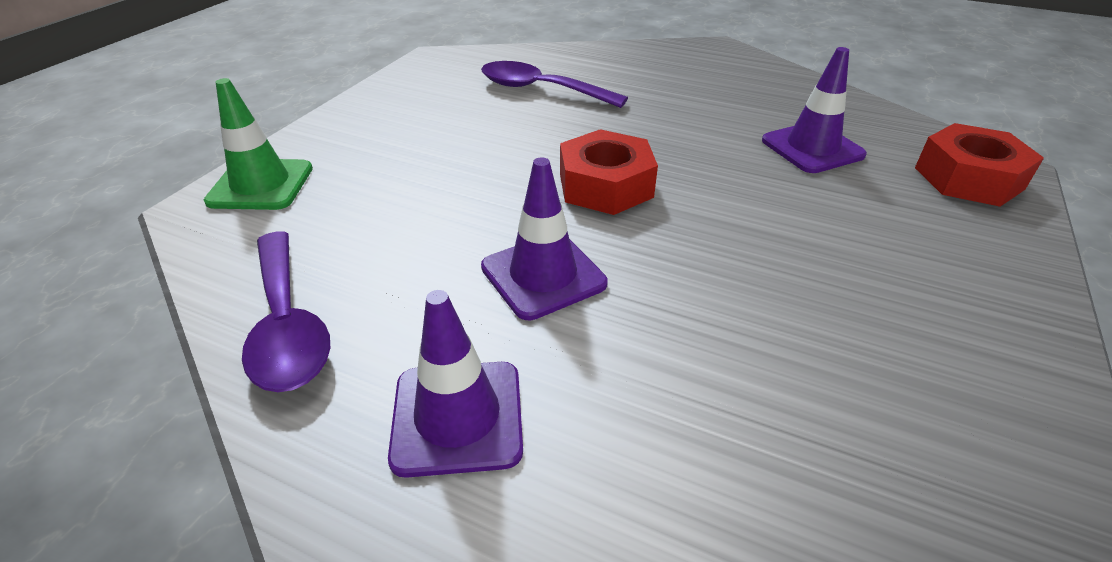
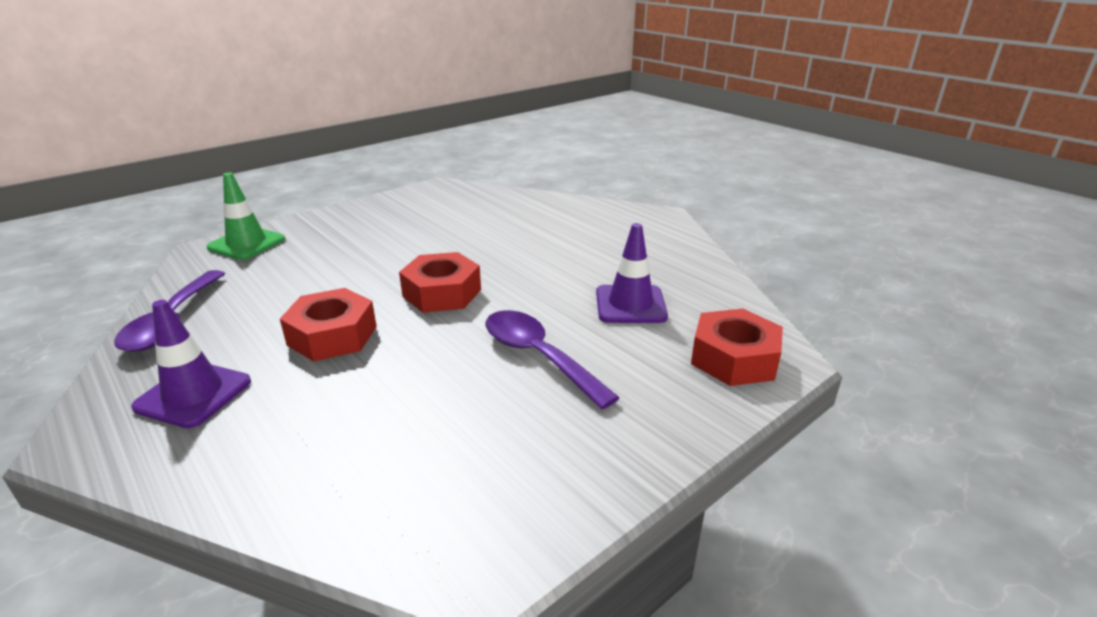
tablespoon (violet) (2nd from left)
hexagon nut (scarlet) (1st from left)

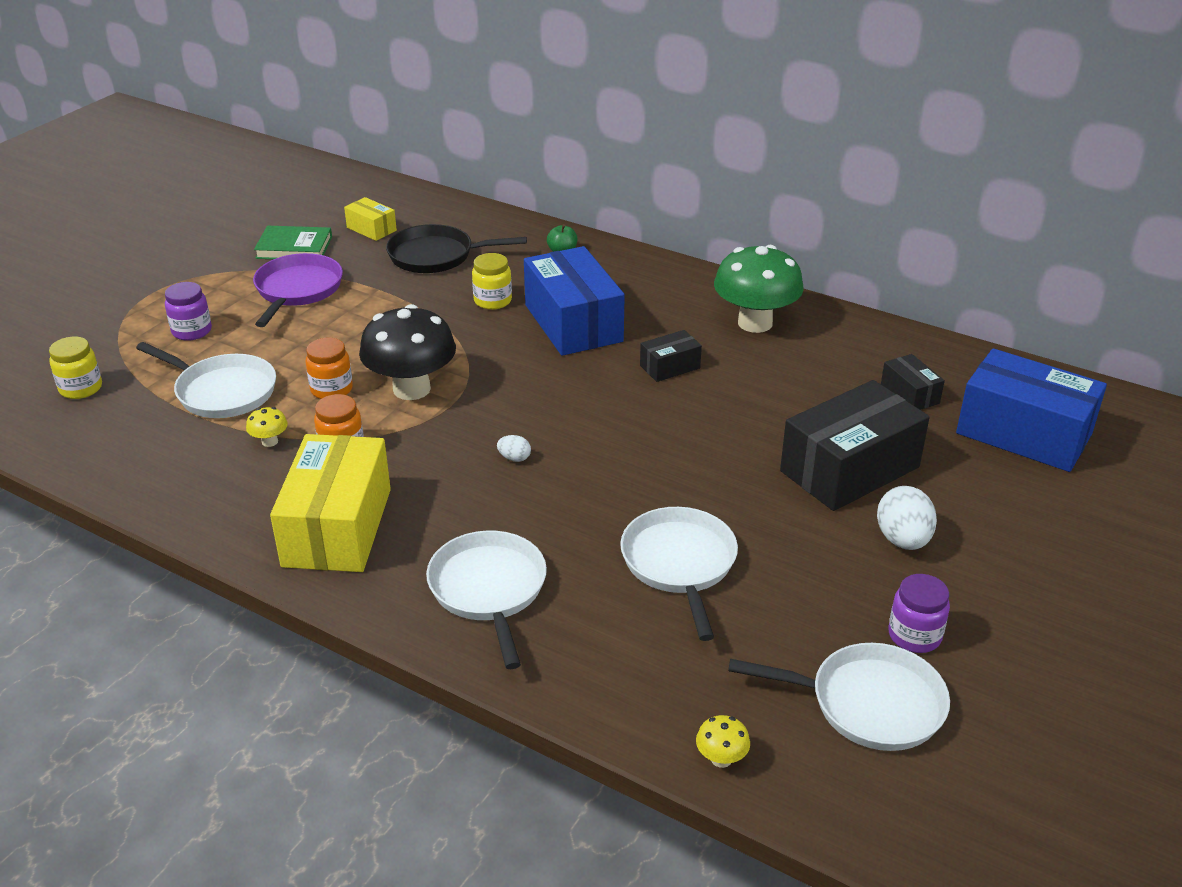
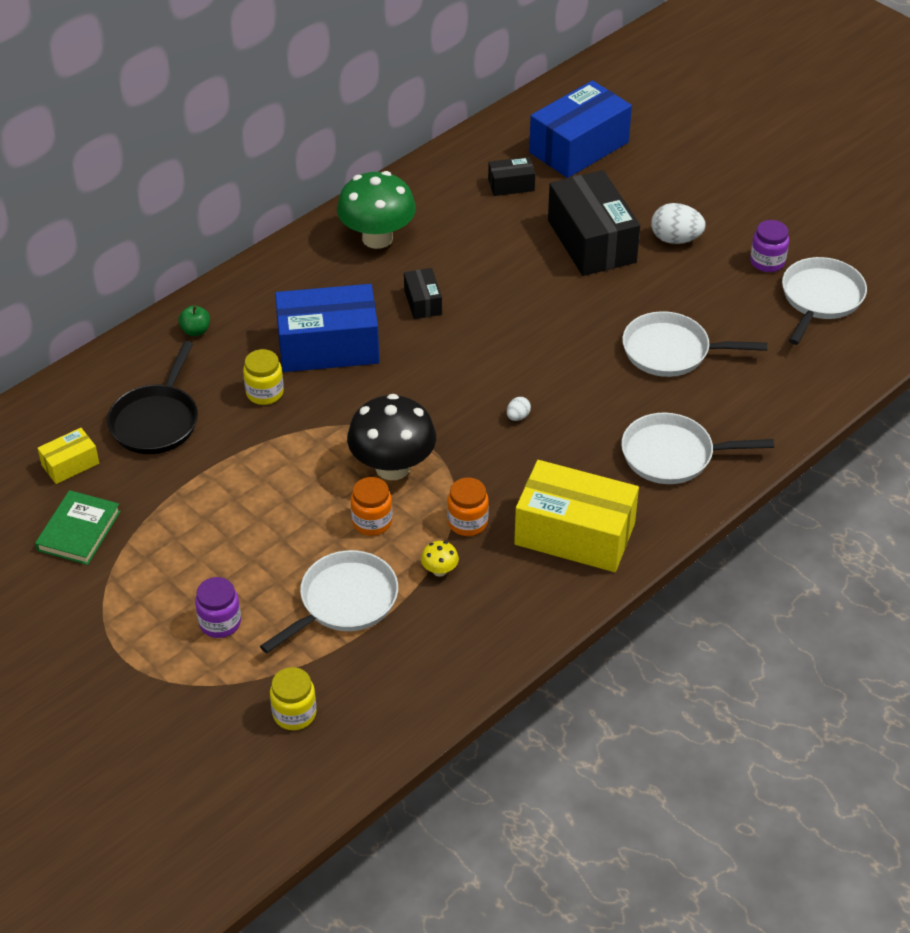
pan (violet)
fungus (golden) (2nd from left in the first image)

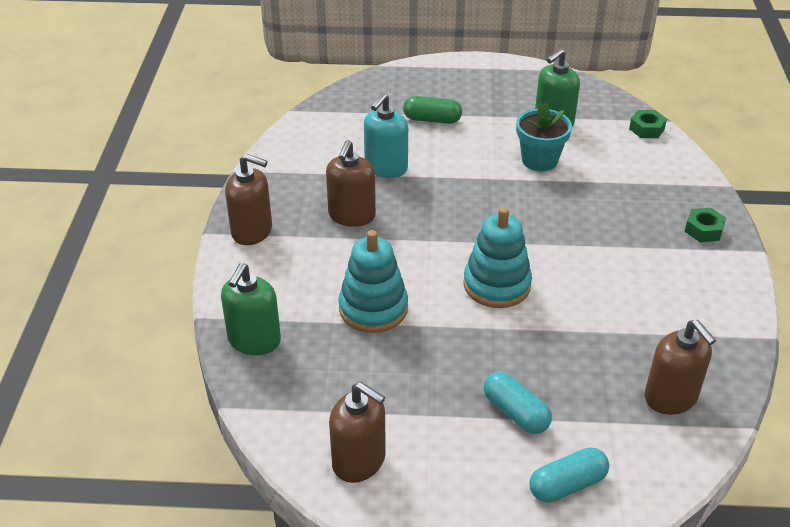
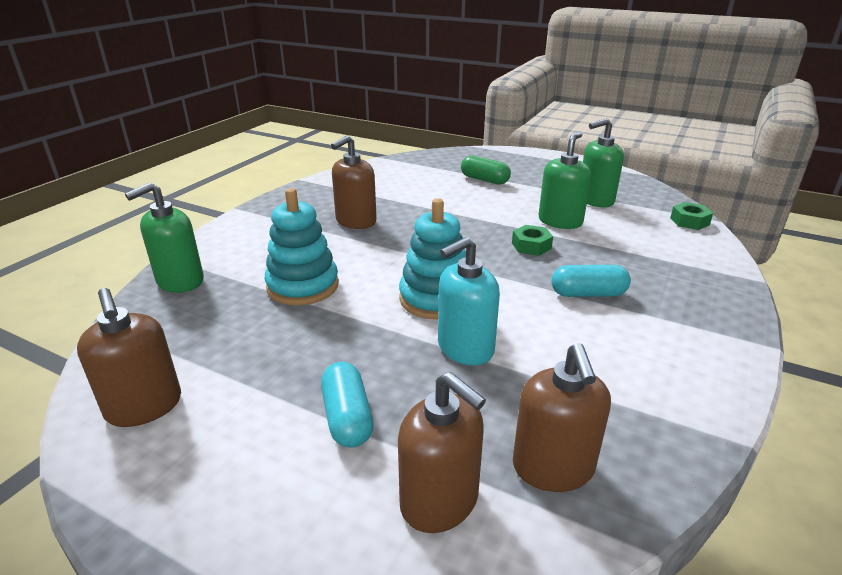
pump bottle (aqua)
pump bottle (green) (2nd from left)
pump bottle (brown) (3rd from left)
hexagon nut (green) (1st from left)
capsule (aqua) (2nd from left)

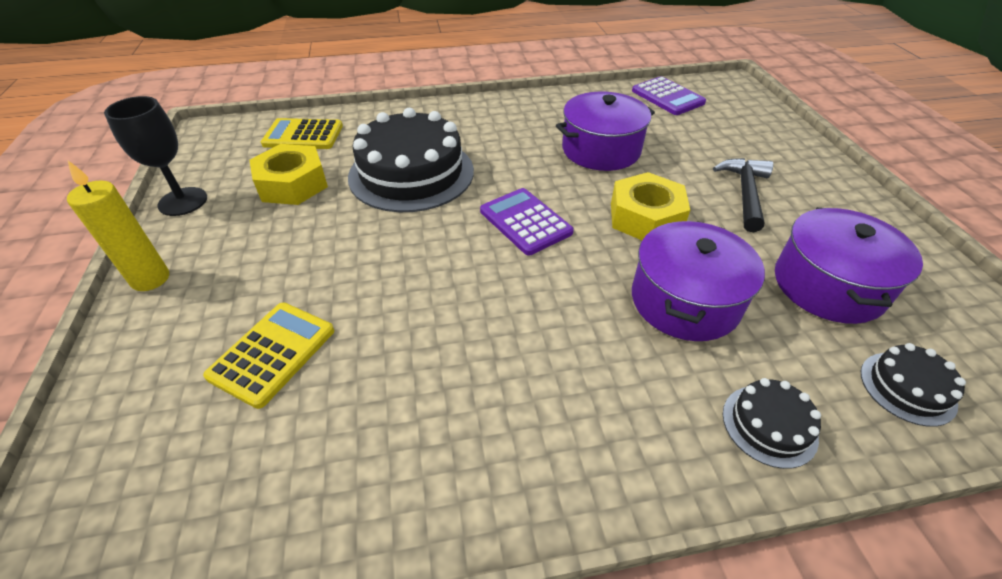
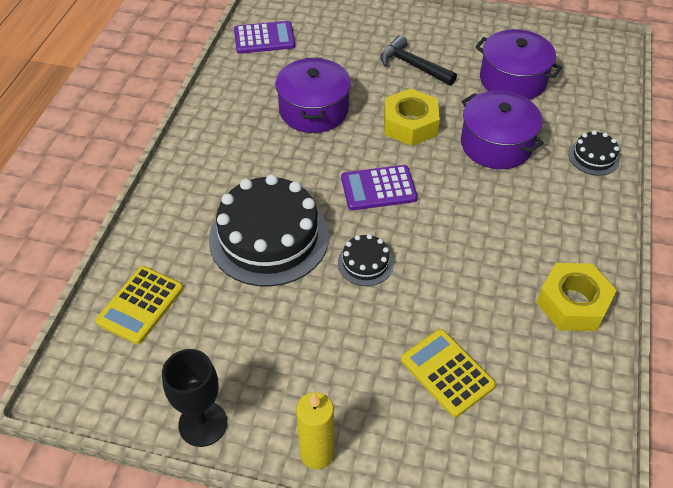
hexagon nut (golden) (2nd from left)
cake (ebony) (2nd from left)

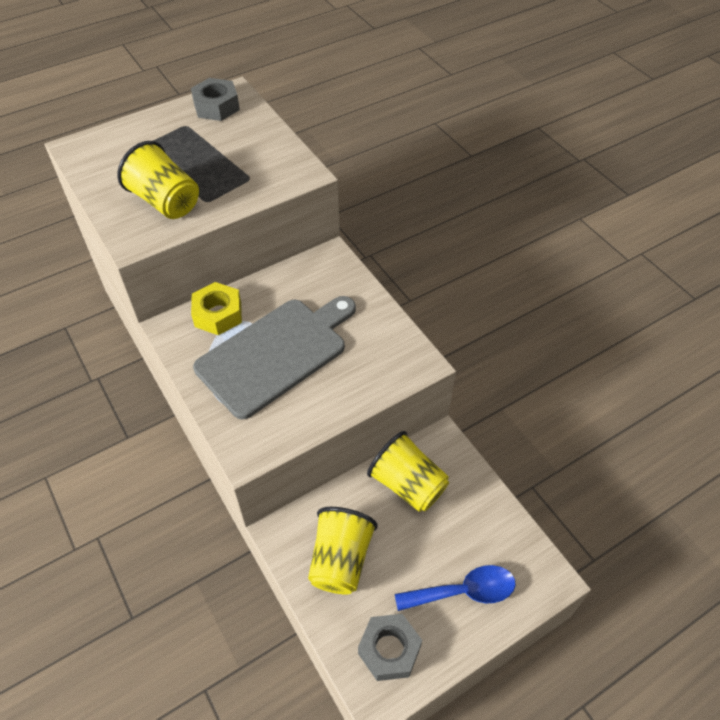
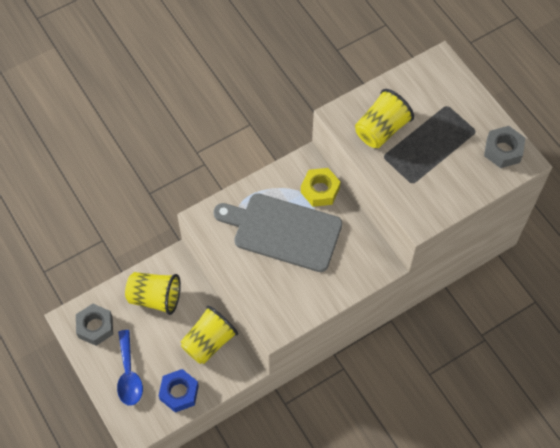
bread board (grey)
hexagon nut (cobalt)

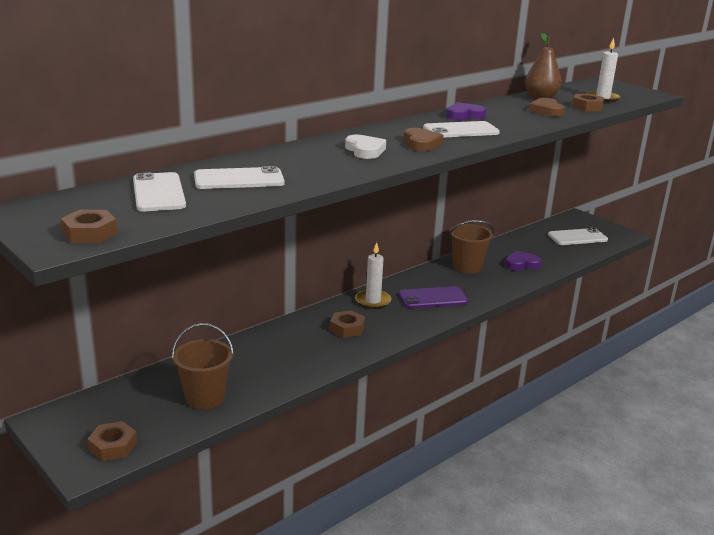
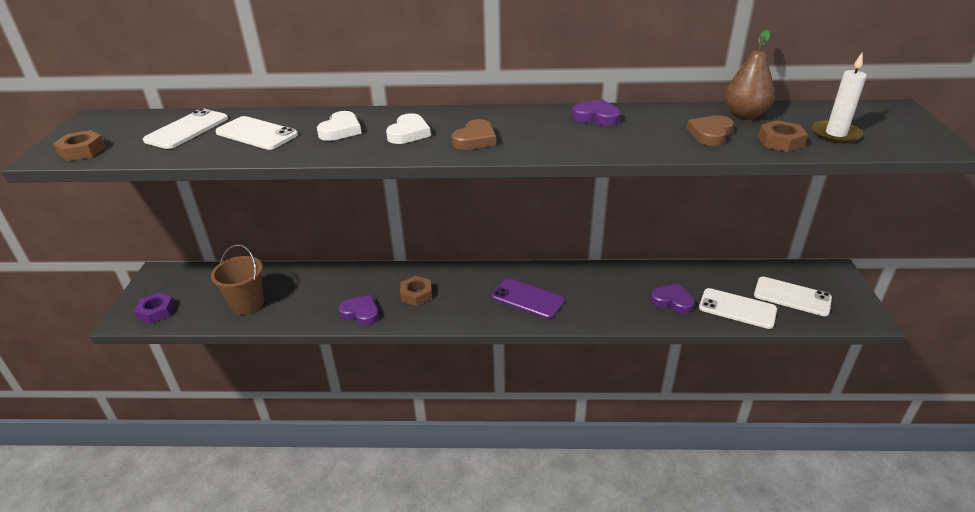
mobile phone (snow-white) (3rd from left)
bucket (brown) (2nd from left in the first image)
pillar candle (snow-white) (1st from left in the first image)
hexagon nut (violet)
heart (snow-white) (1st from left)
heart (violet) (1st from left)

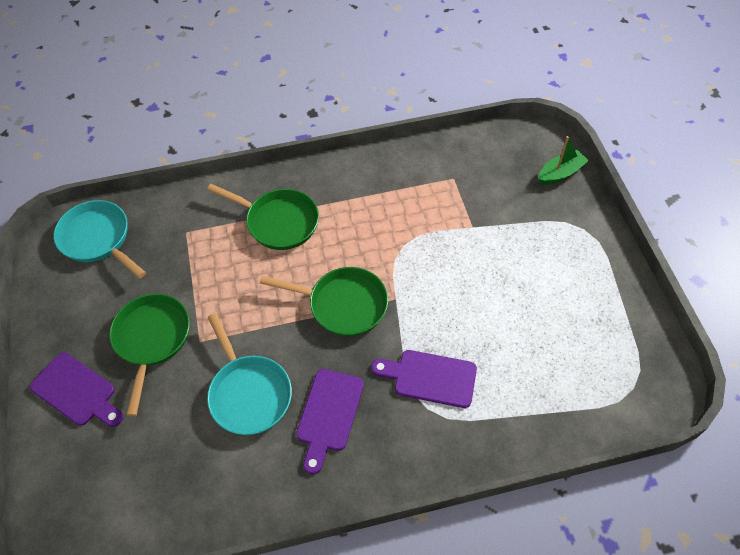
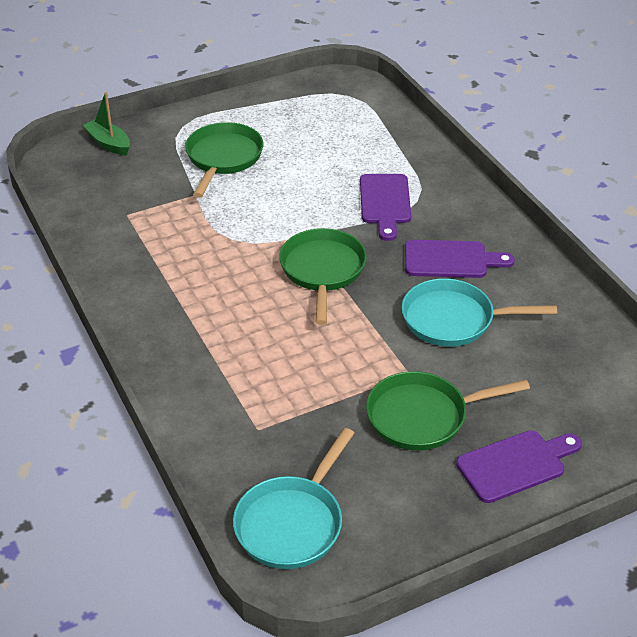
pan (green) (1st from left)
pan (aqua) (2nd from left)
bread board (violet) (3rd from left)

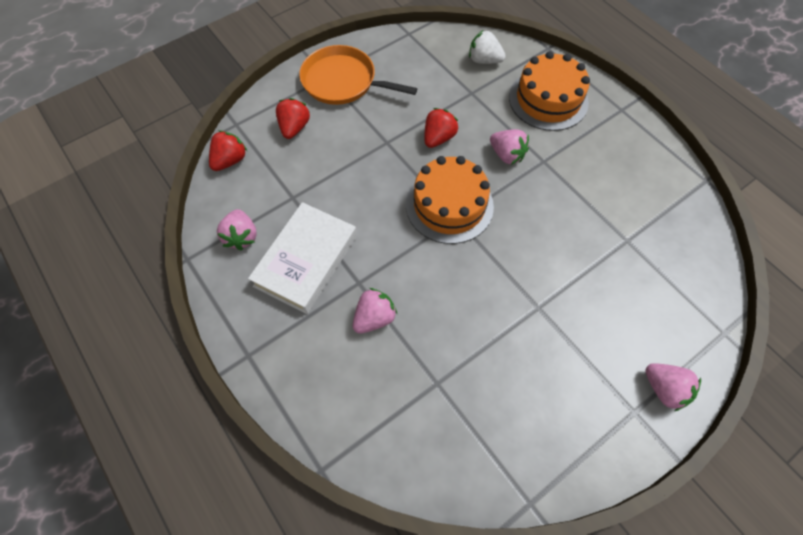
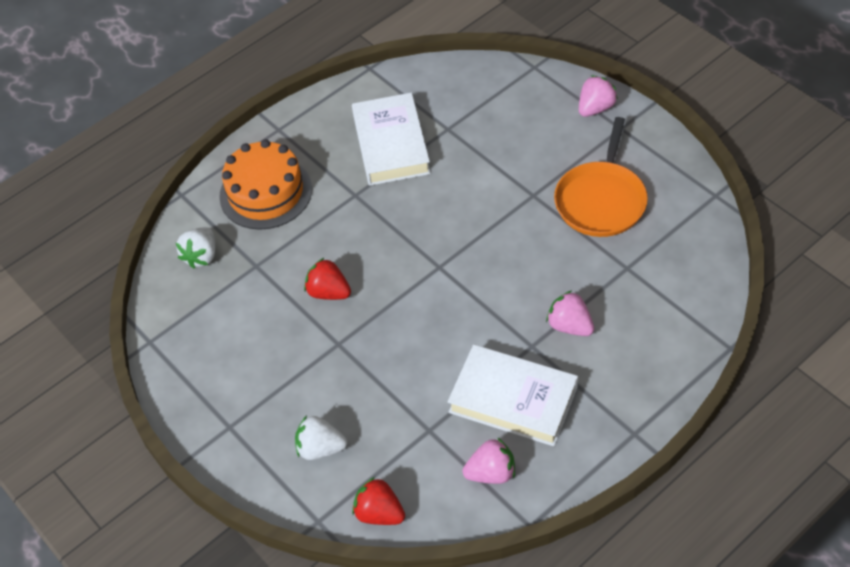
pan (bright orange)
toy strawberry (snow-white) (2nd from left)
toy strawberry (rosy) (3rd from left in the first image)
cake (bright orange) (1st from left in the first image)
hardcover (snow-white) (1st from left)

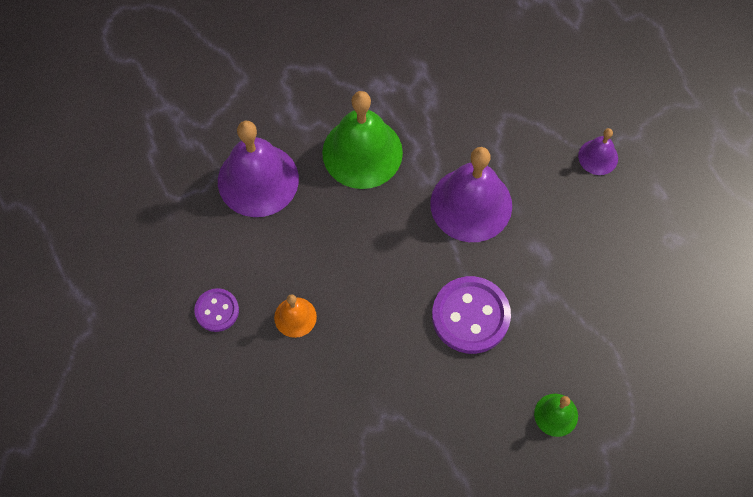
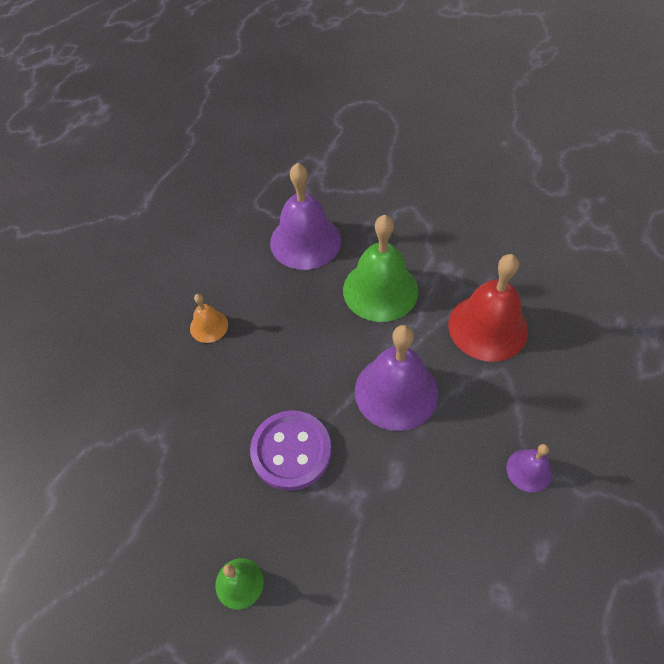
button (violet) (1st from left in the first image)
hand bell (scarlet)

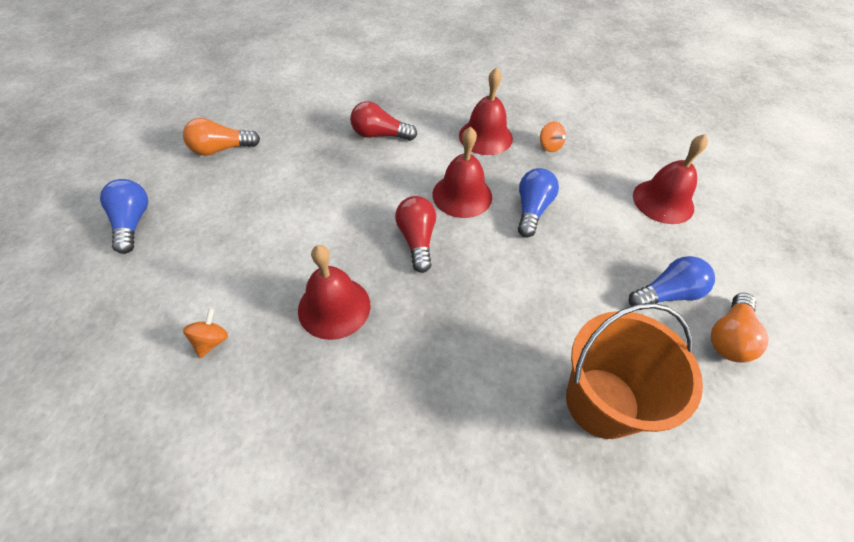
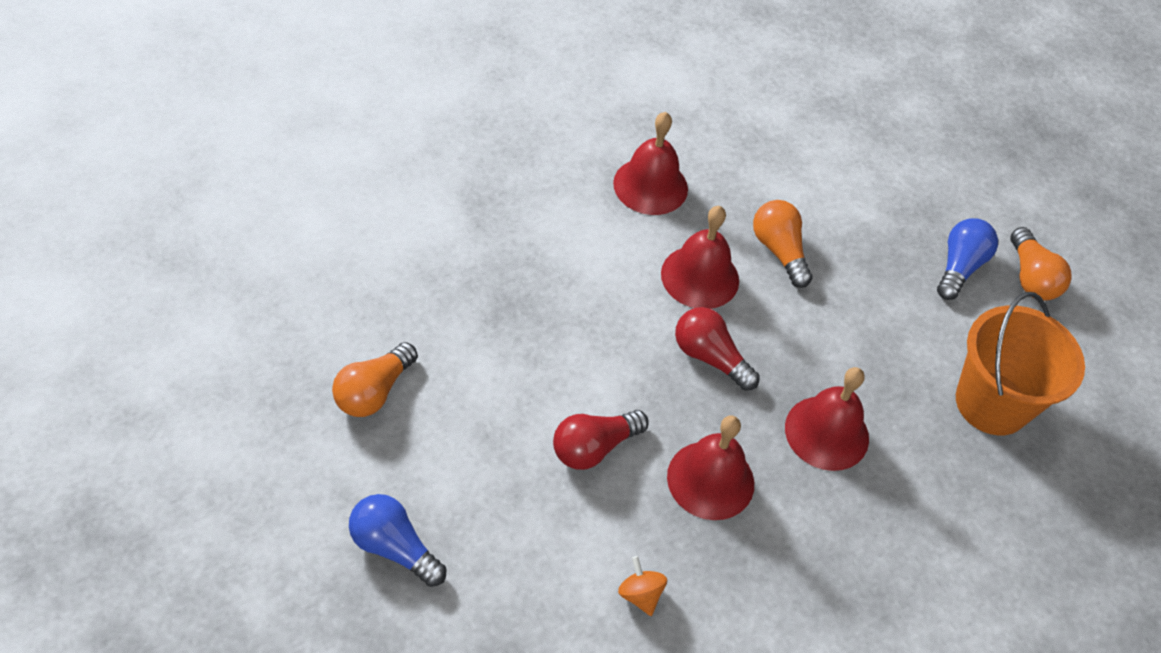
lightbulb (scarlet) (1st from left)
spinning top (bright orange) (2nd from left in the first image)
hand bell (scarlet) (4th from left)
lightbulb (bright orange) (2nd from left)

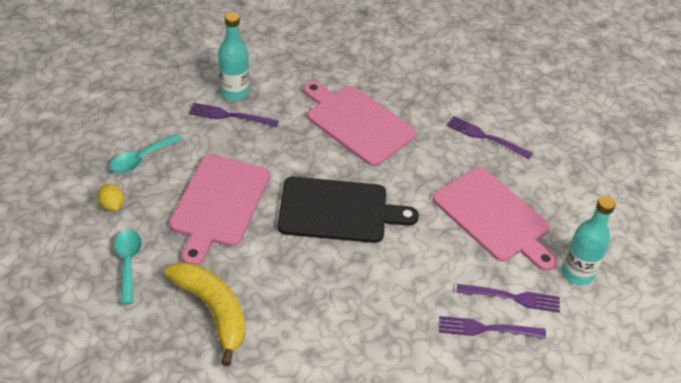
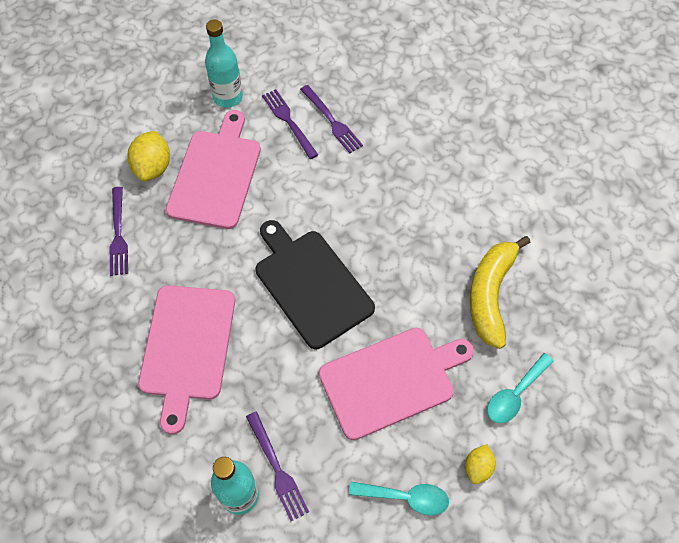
toy lemon (golden) (1st from left)

